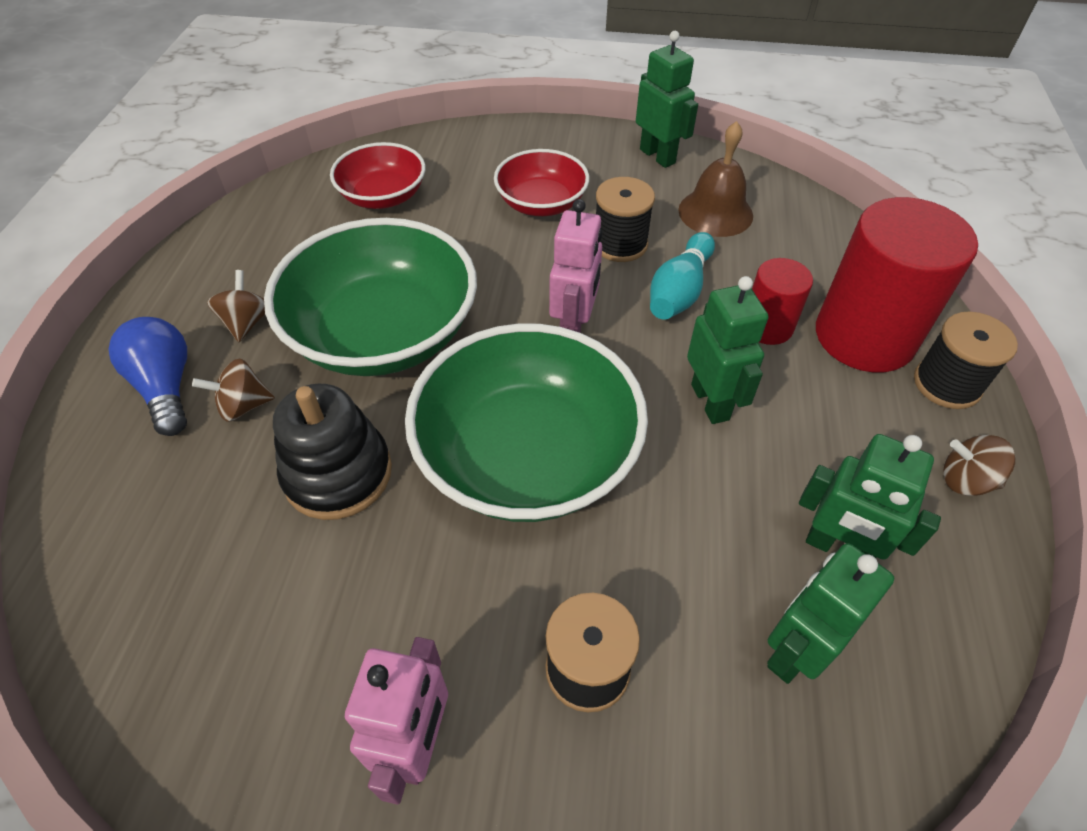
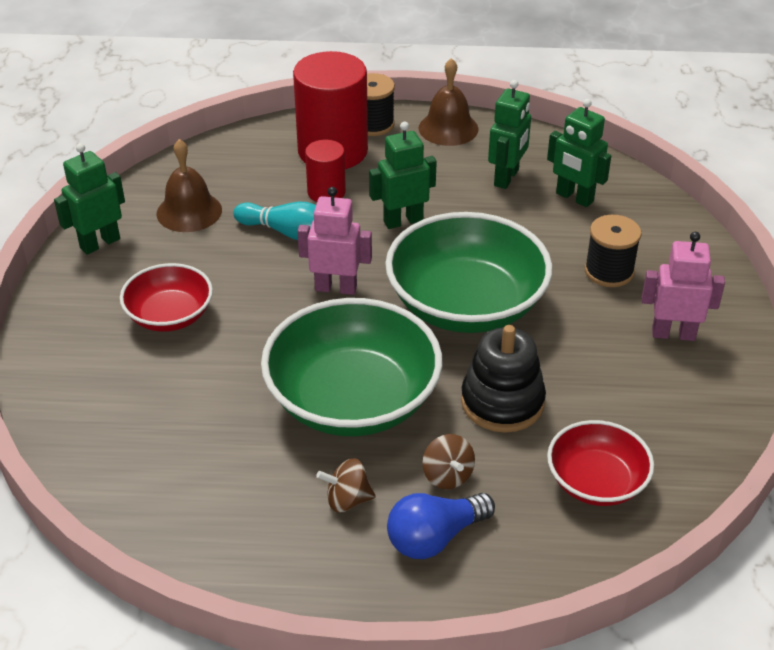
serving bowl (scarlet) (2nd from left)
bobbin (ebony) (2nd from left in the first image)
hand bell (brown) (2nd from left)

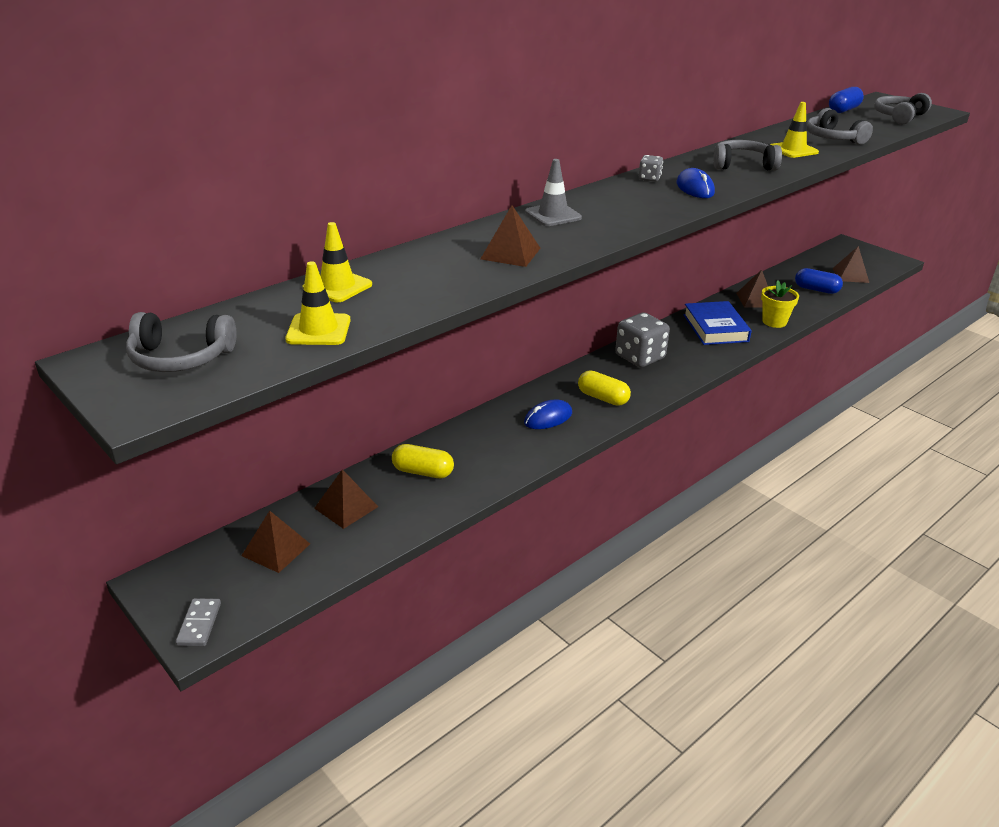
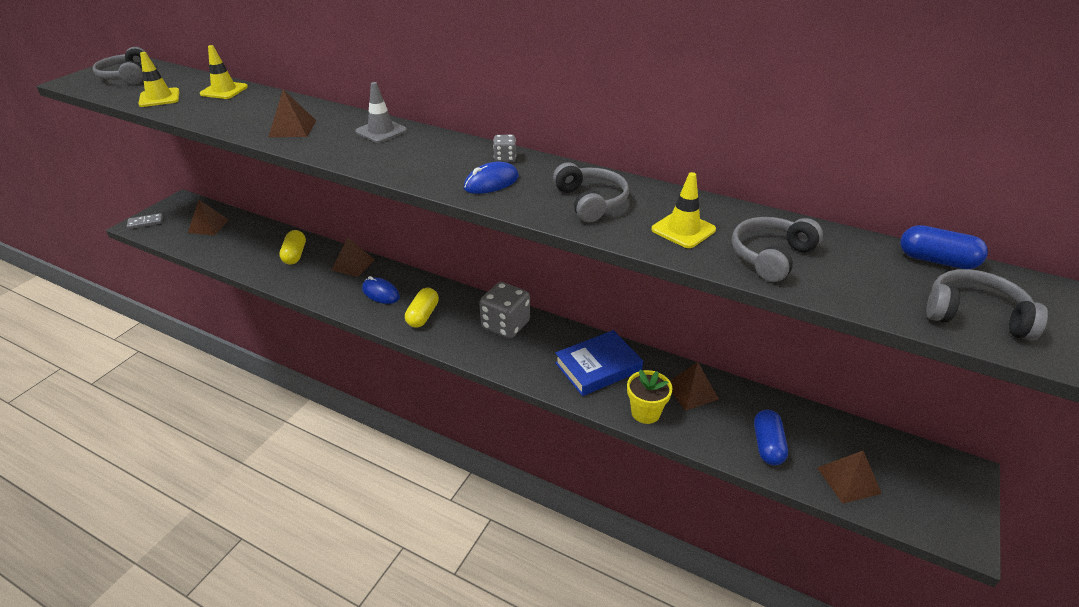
pyramid shape (brown) (3rd from left)

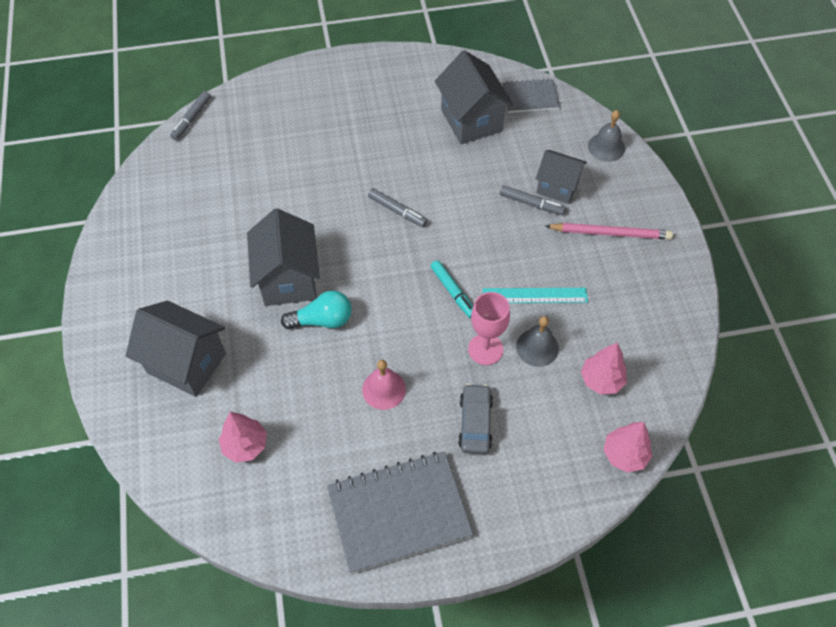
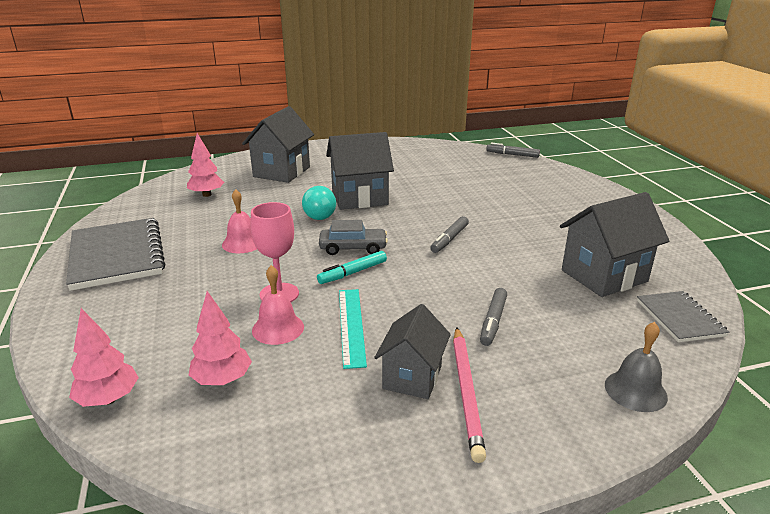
cottage (grey) (3rd from left)
hand bell (rosy) (2nd from left)
toy car (grey)

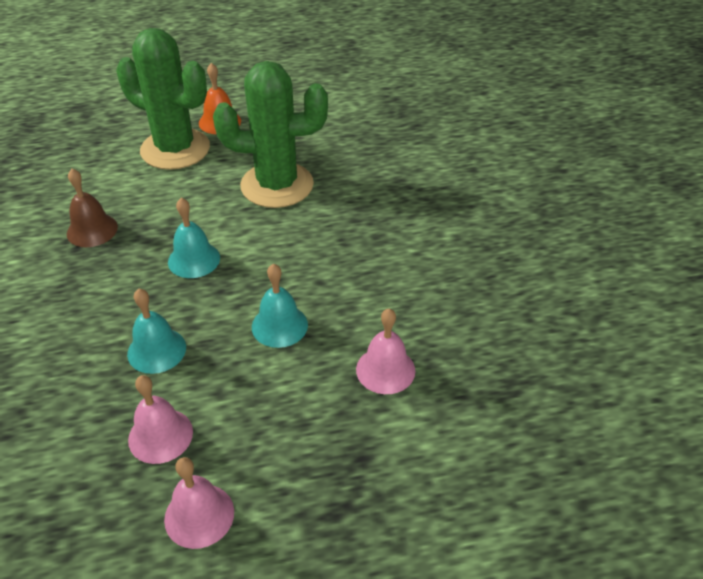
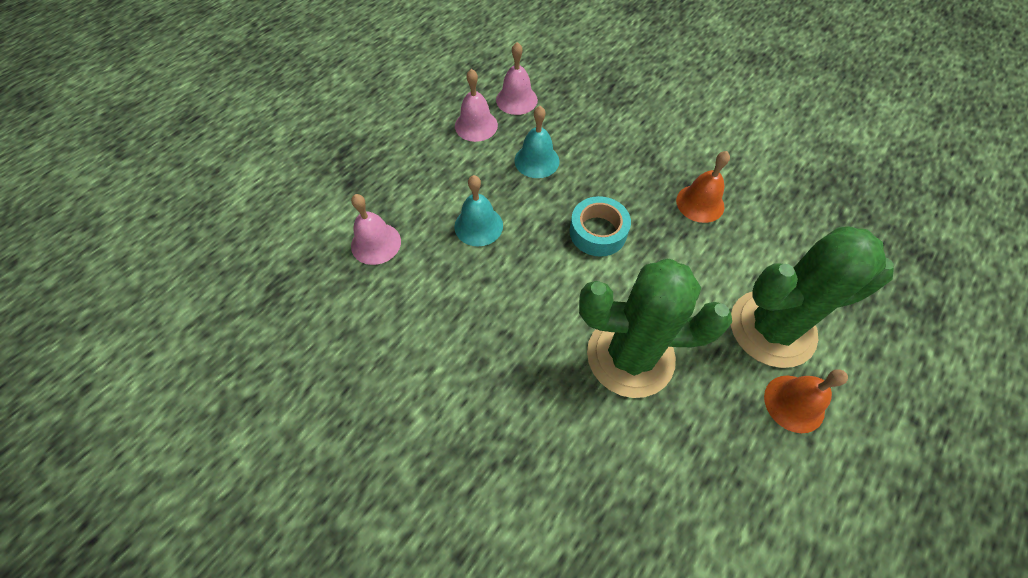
cactus (green) (1st from left)
hand bell (bright orange) (1st from left)
roll of tape (aqua)
hand bell (rosy) (3rd from left)

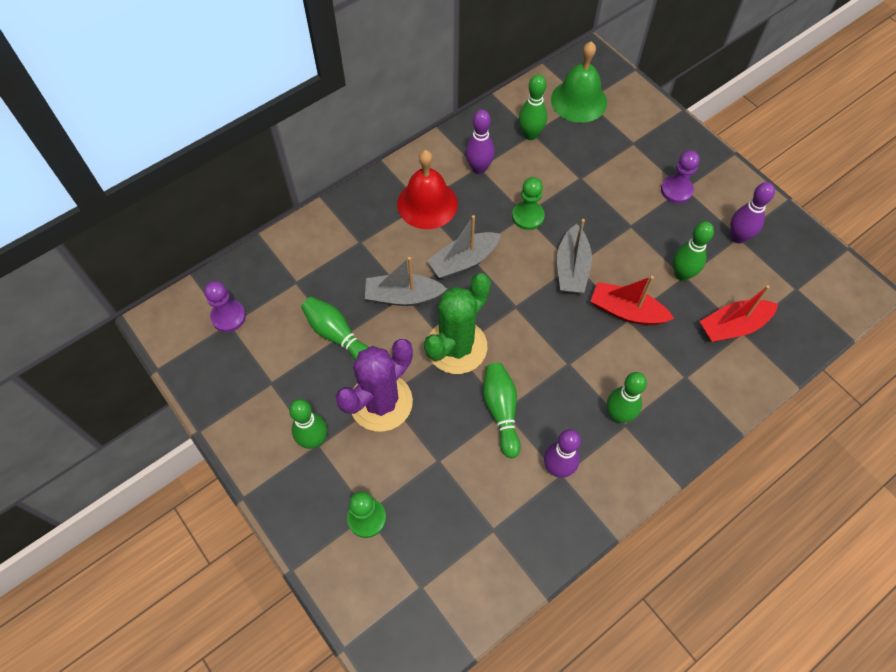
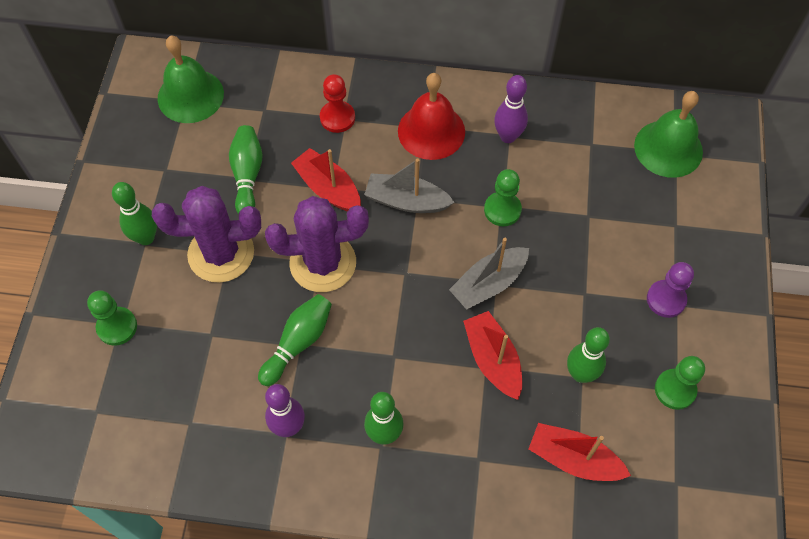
bowling pin (green) (4th from left in the first image)
game pawn (green) (3rd from left)
toy boat (scarlet) (1st from left)
cactus (violet) (2nd from left)
hand bell (green) (1st from left)
game pawn (scarlet)

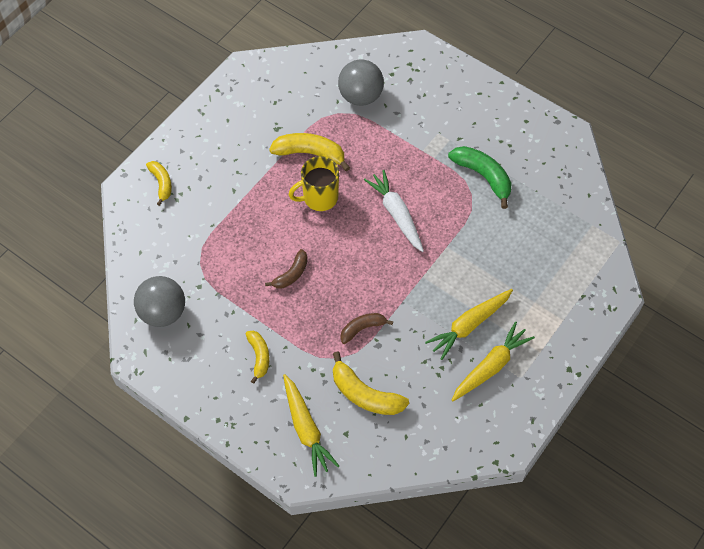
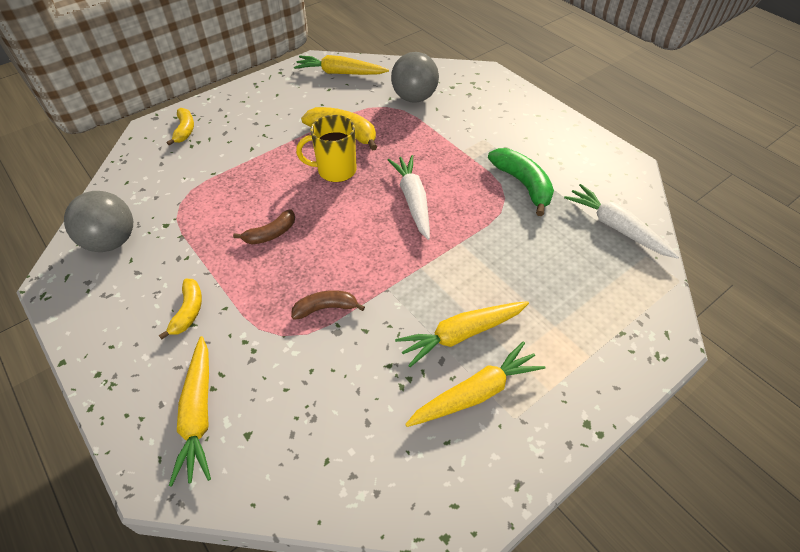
banana fruit (golden) (4th from left in the first image)
root vegetable (golden) (2nd from left)
root vegetable (snow-white) (2nd from left)

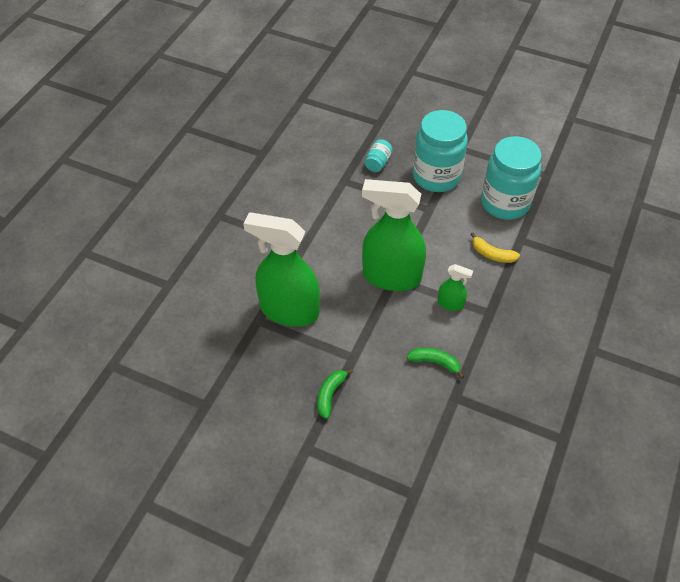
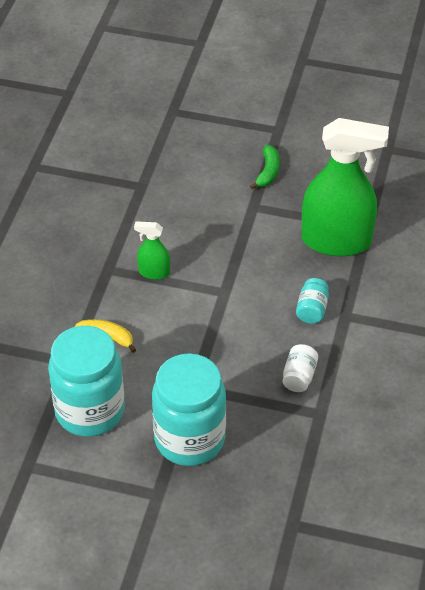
jam jar (aqua) (3rd from left)
spray bottle (green) (2nd from left in the first image)
banana fruit (green) (2nd from left in the first image)
jam jar (snow-white)

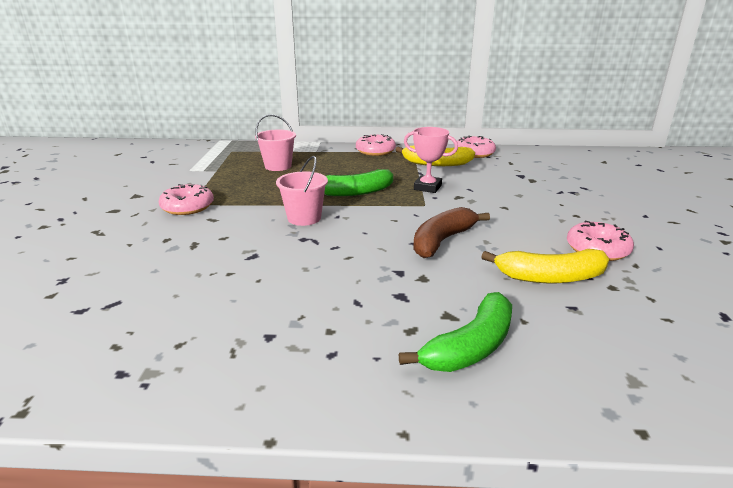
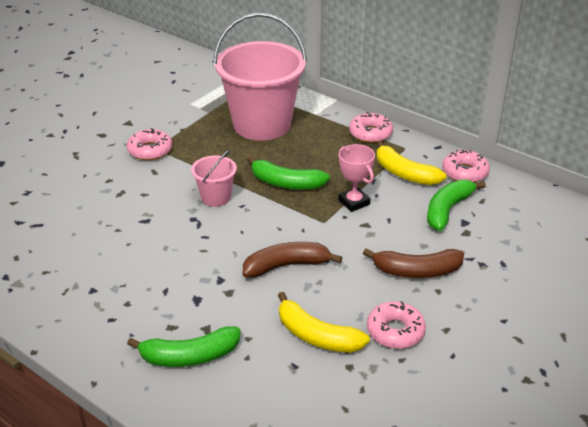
bucket (rosy) (2nd from left)
banana fruit (green) (3rd from left)
banana fruit (brown) (2nd from left)

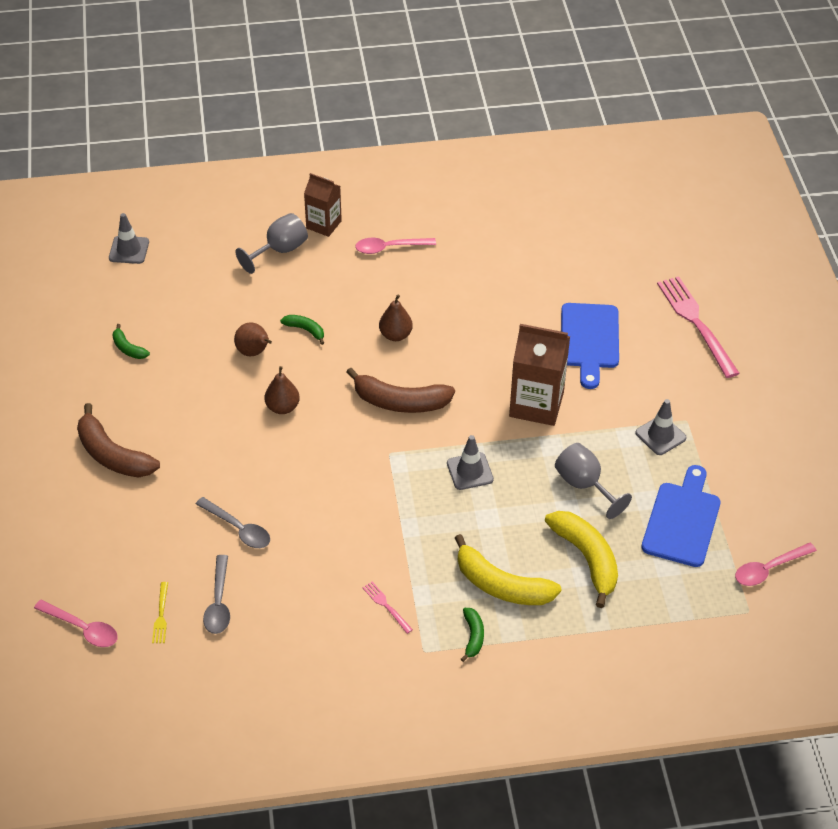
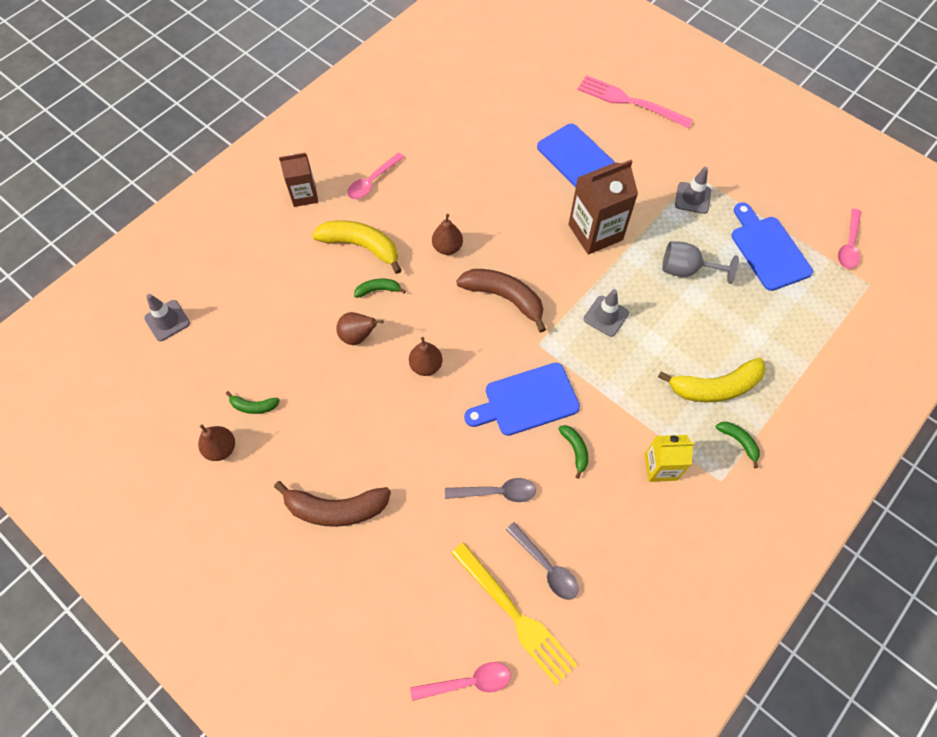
goblet (grey) (1st from left in the first image)
banana fruit (brown) (2nd from left)
banana fruit (golden) (1st from left)
dinner fork (golden)
carton (golden)
bread board (cobalt) (1st from left)
toy pear (brown) (1st from left)
banana fruit (green) (3rd from left)

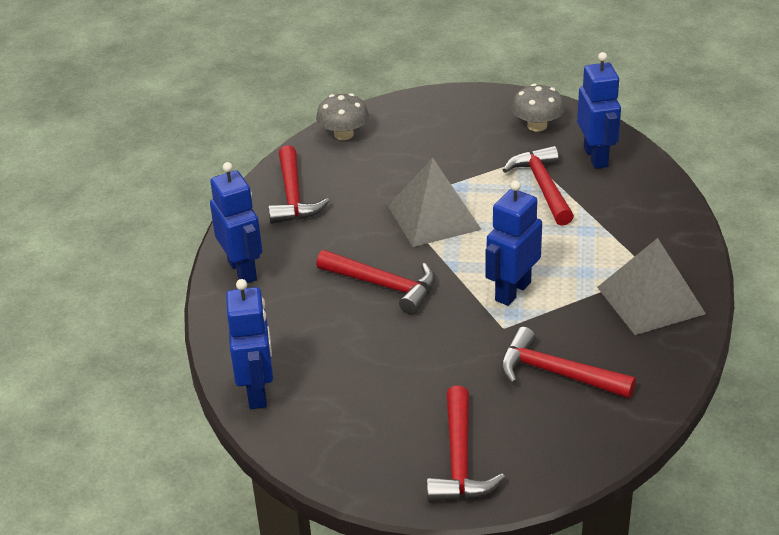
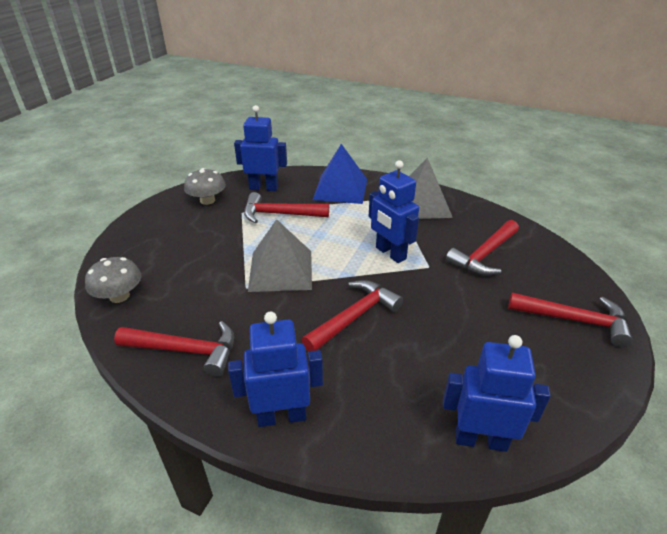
pyramid shape (cobalt)

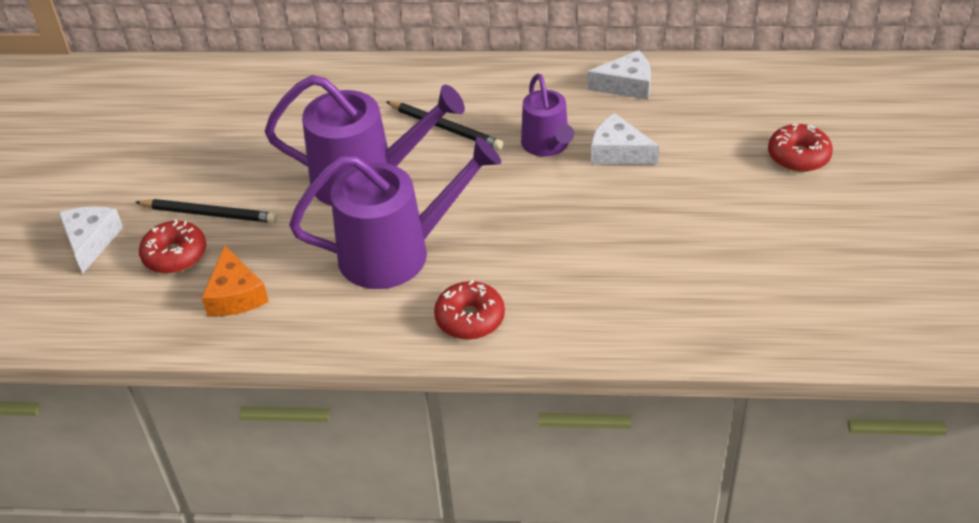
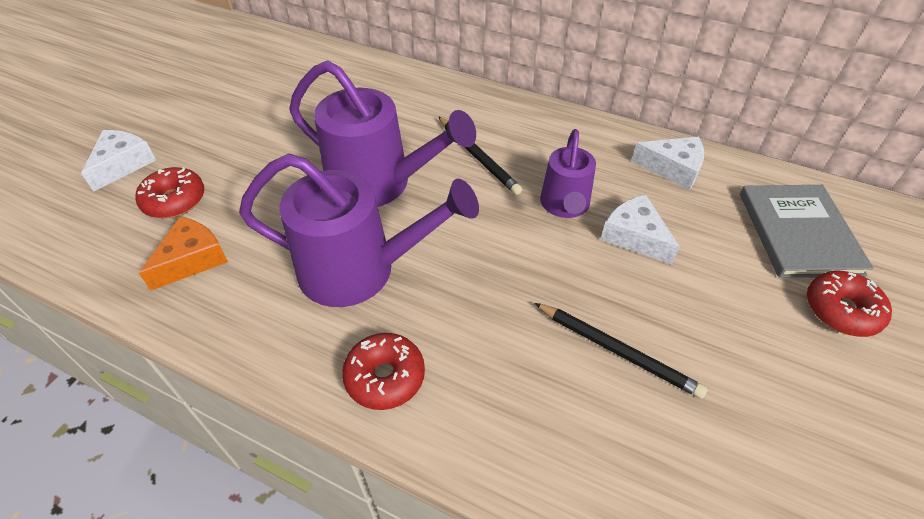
wooden pencil (ebony) (2nd from left)
cheese (bright orange)
hardcover (grey)

